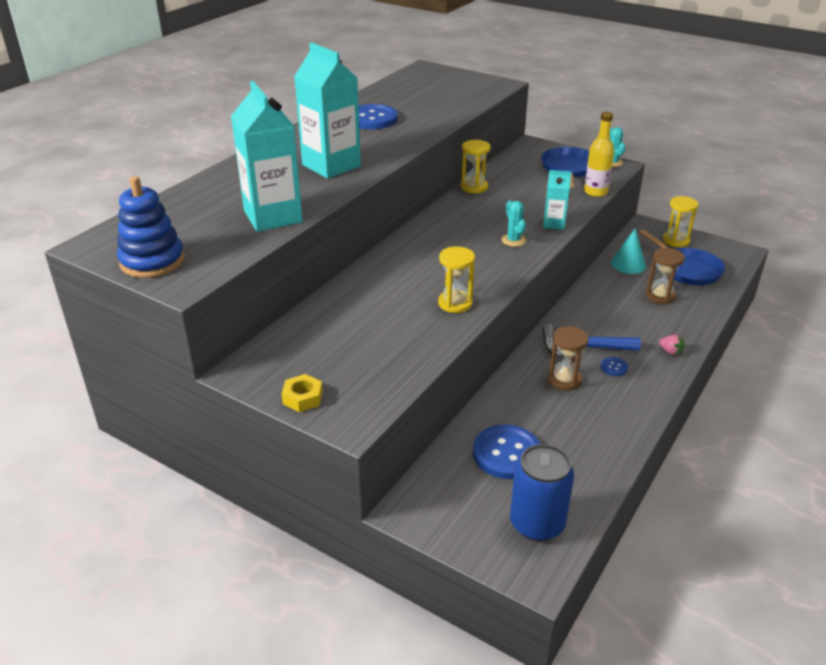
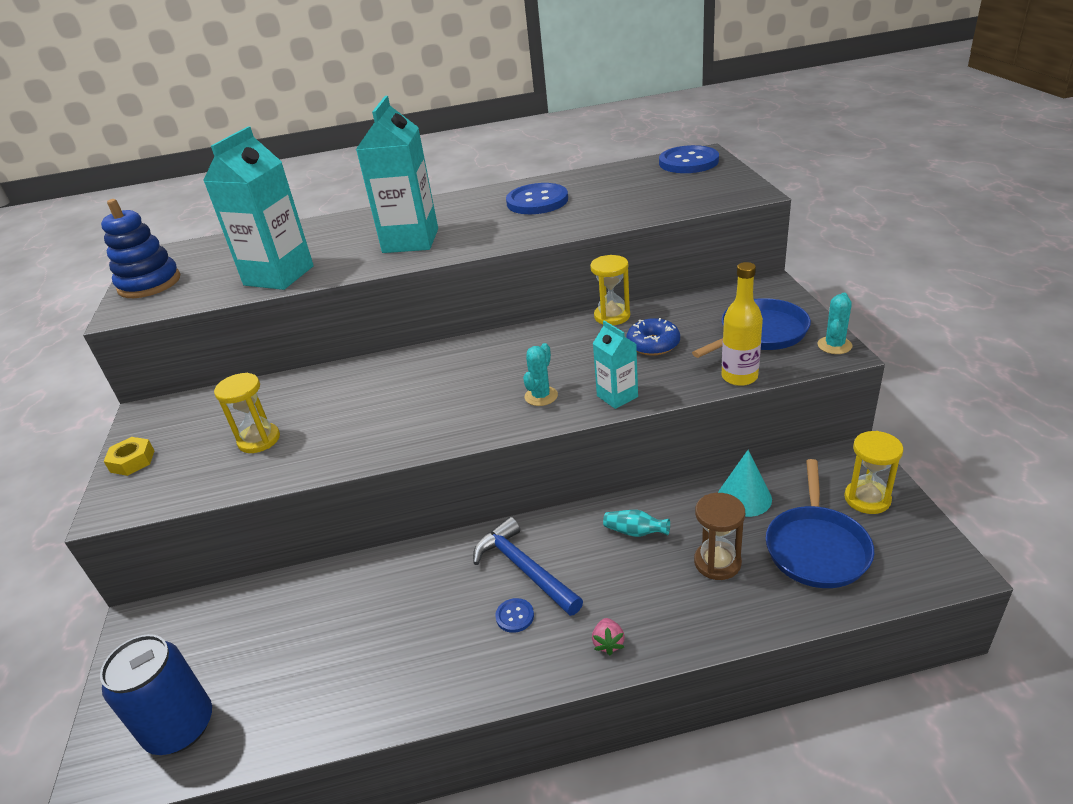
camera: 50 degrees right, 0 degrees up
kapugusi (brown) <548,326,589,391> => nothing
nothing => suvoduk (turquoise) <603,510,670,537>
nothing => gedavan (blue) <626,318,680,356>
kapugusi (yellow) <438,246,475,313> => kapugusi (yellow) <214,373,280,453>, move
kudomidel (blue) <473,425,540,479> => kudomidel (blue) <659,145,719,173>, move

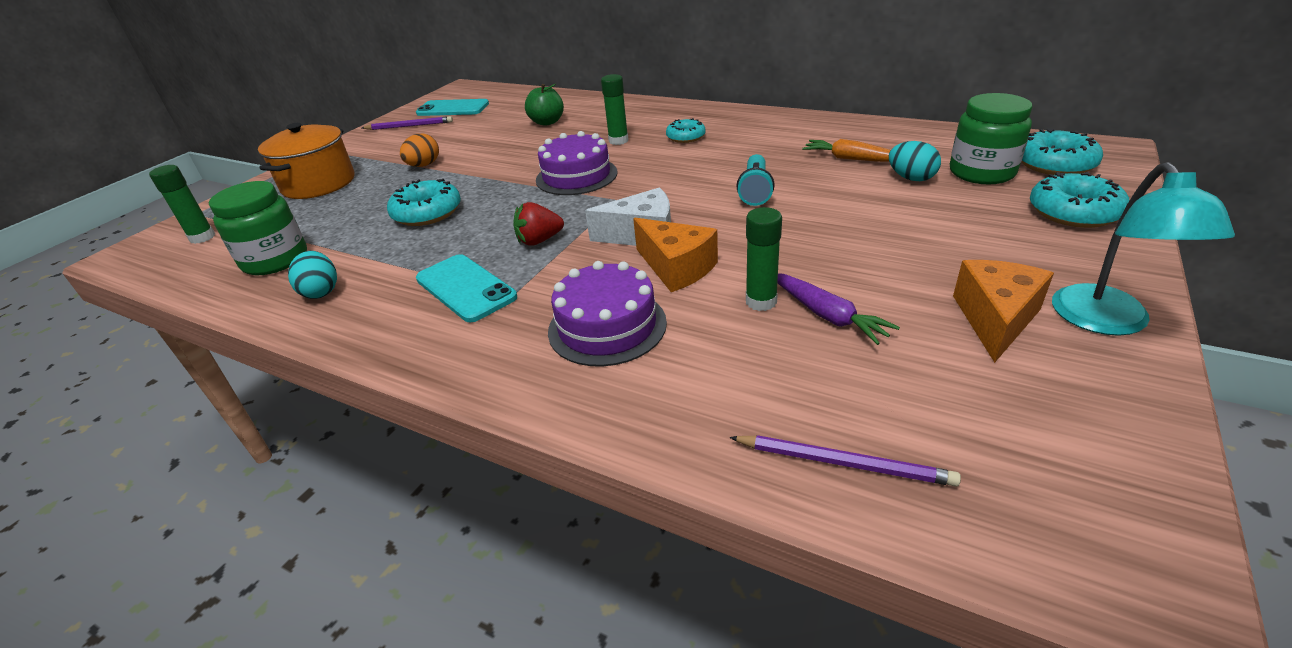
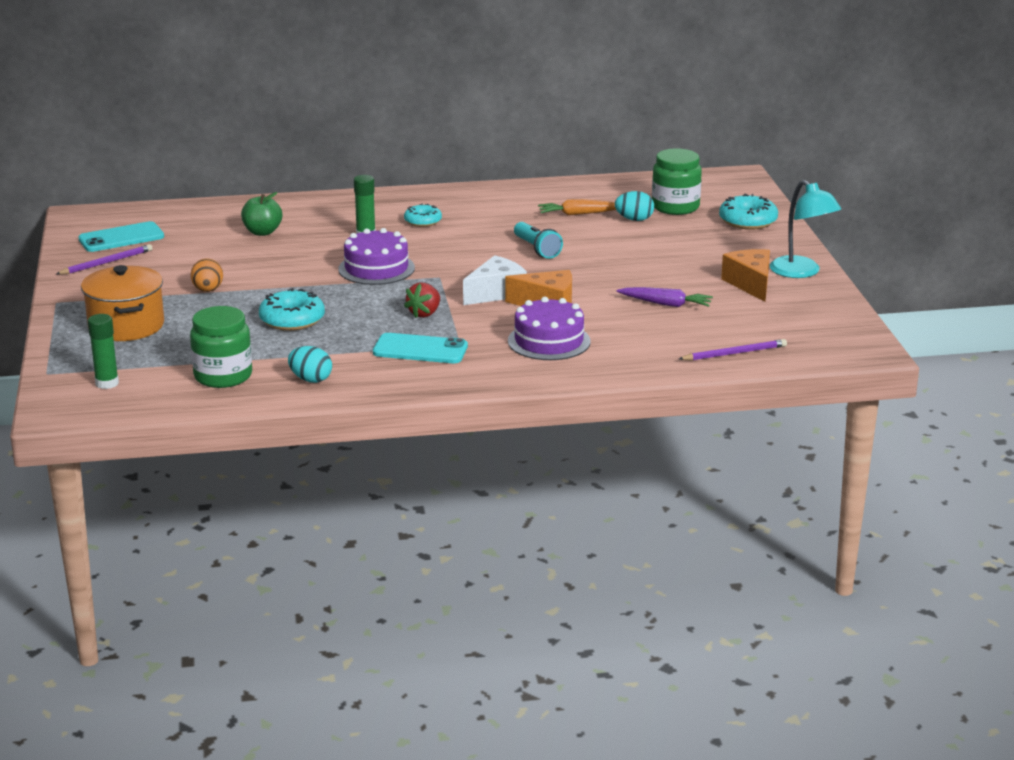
camera: 40 degrees left, 10 degrees down
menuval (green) <746,207,782,311> => nothing
gedavan (turquoise) <1022,128,1103,175> => nothing

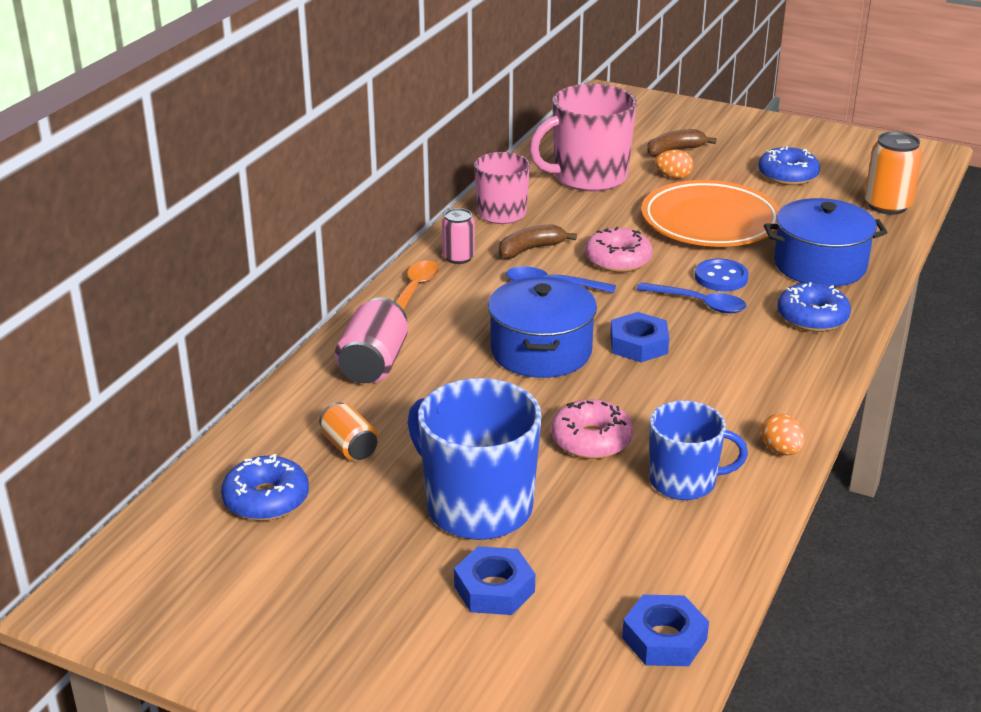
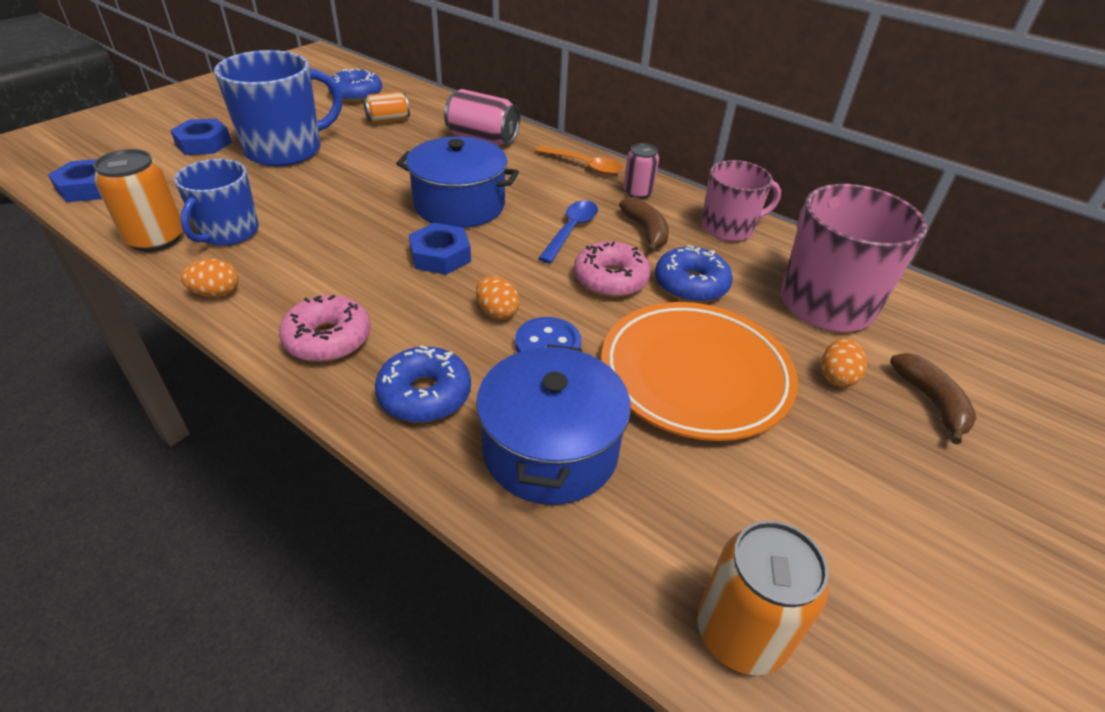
camera: 100 degrees right, 10 degrees up
nothing => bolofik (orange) <93,149,183,252>
gedavan (pink) <551,399,633,459> => gedavan (pink) <279,295,371,362>, move
gedavan (blue) <758,146,820,185> => gedavan (blue) <655,245,733,303>, move
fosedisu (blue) <637,282,747,313> => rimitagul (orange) <476,276,520,320>

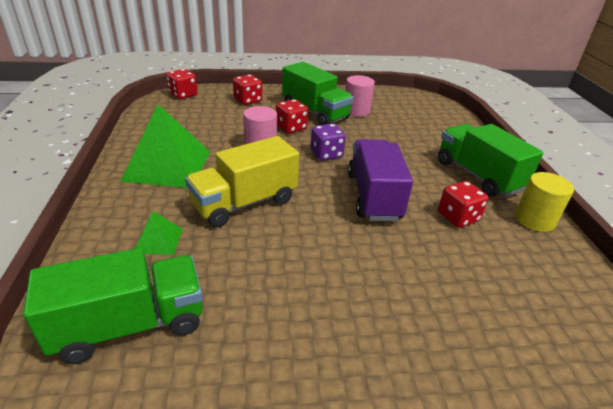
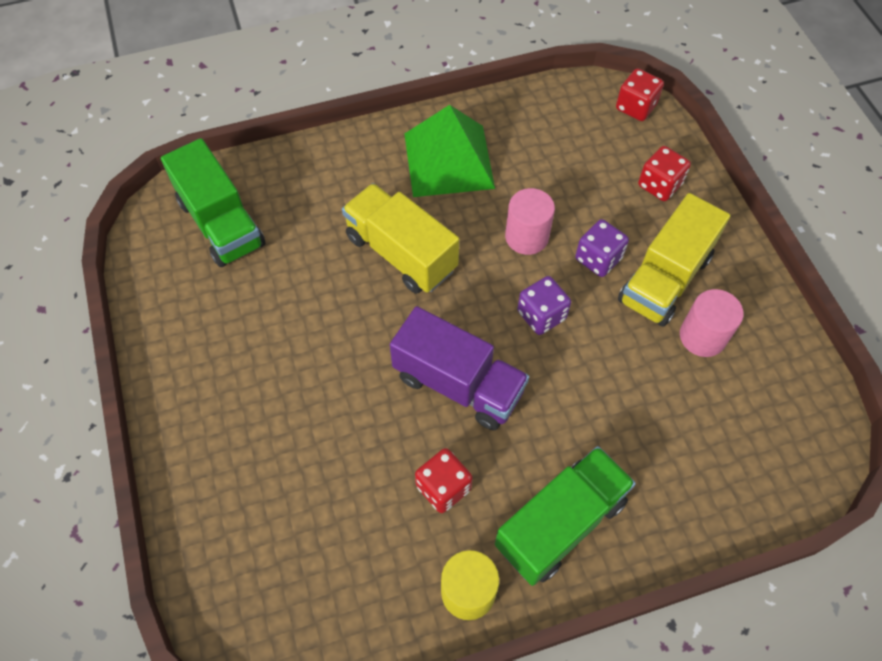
camera: 80 degrees right, 25 degrees up
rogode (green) <135,211,183,255> => nothing
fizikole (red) <276,99,308,134> => fizikole (purple) <575,219,629,277>
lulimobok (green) <282,62,354,125> => lulimobok (yellow) <618,193,730,327>
lulimobok (purple) <348,139,413,221> => lulimobok (purple) <390,306,529,430>, 45 degrees clockwise

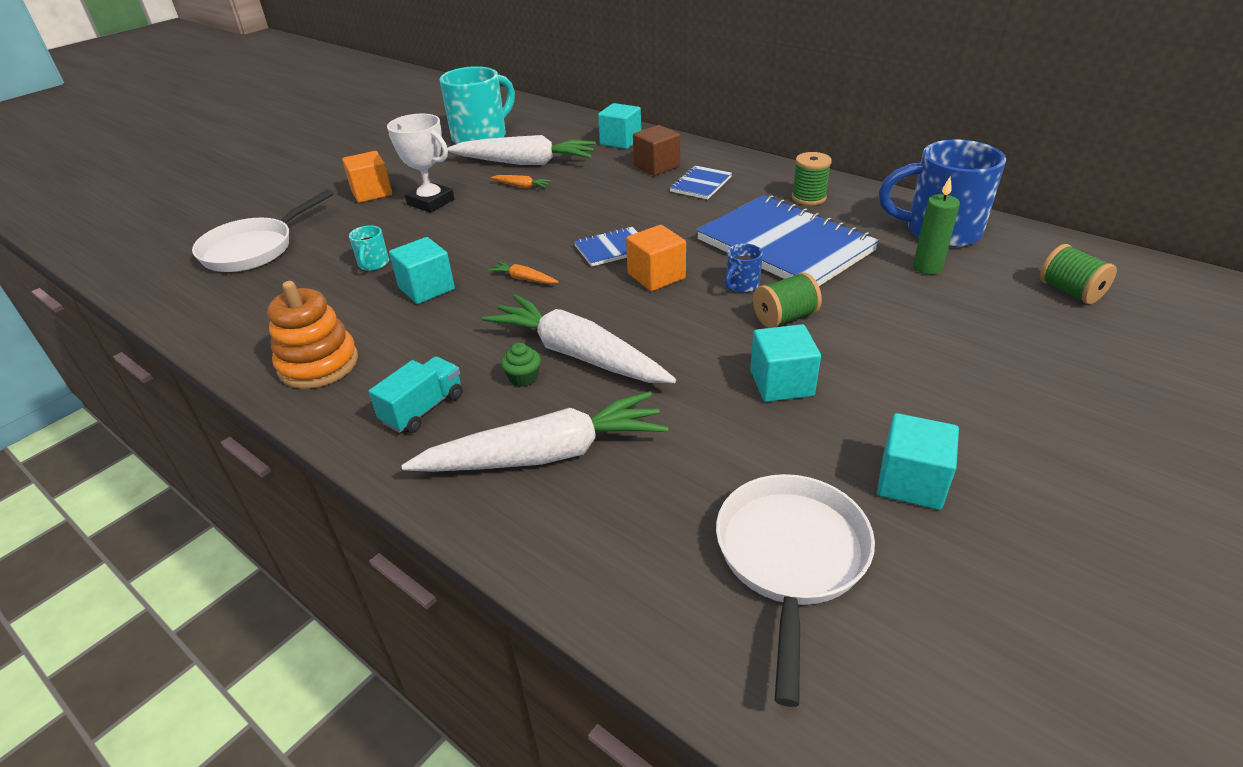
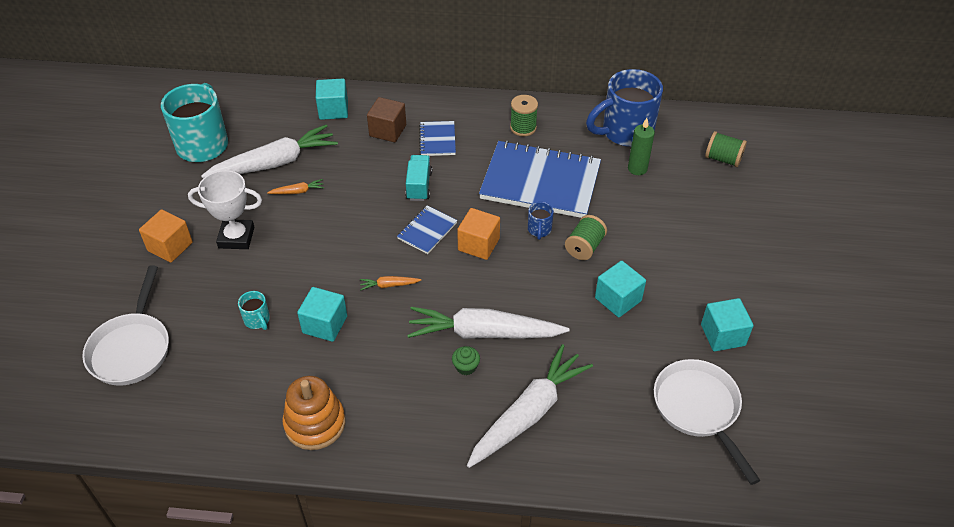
camera: 35 degrees left, 10 degrees up
lulimobok (turquoise) <369,357,463,433> => lulimobok (turquoise) <405,155,432,201>, move

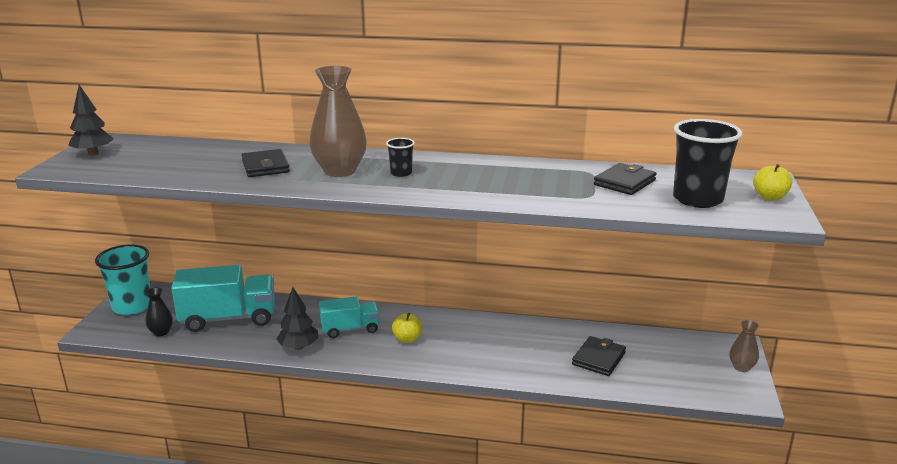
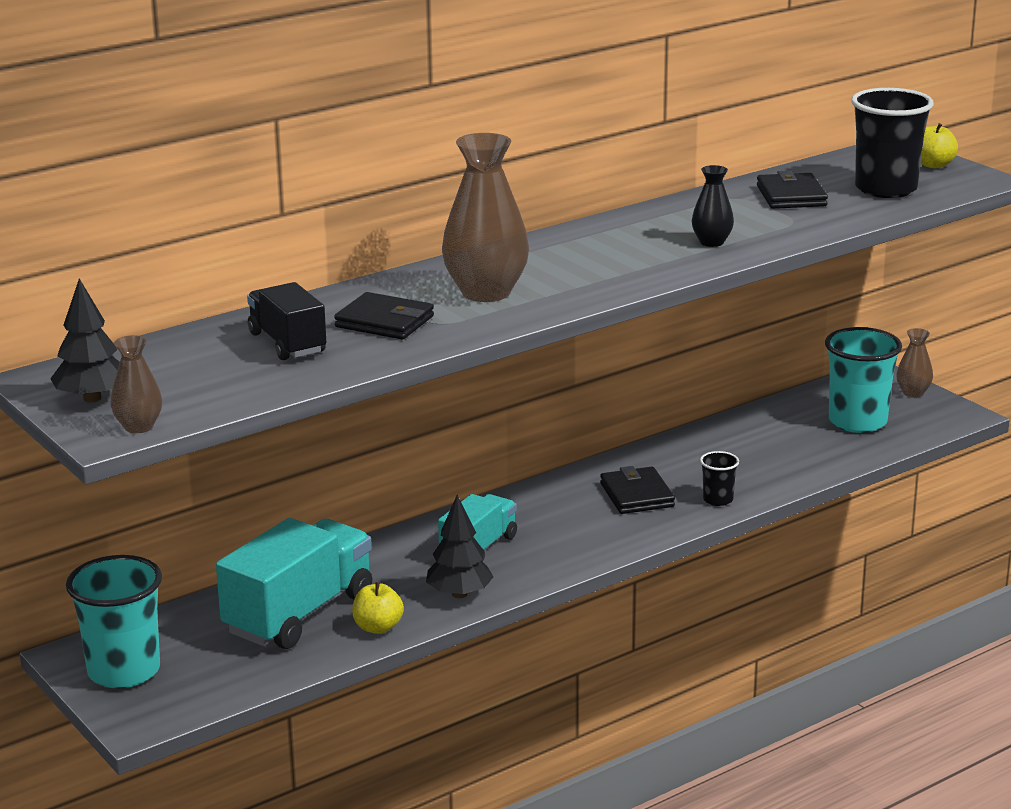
camera: 45 degrees left, 0 degrees up
nothing => suvoduk (brown) <110,335,162,433>
nothing => lulimobok (black) <247,282,326,360>
nothing => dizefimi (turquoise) <825,327,902,433>
suvoduk (black) <145,287,173,336> => suvoduk (black) <692,165,734,247>, move
dizefimi (black) <386,138,415,177> => dizefimi (black) <700,451,739,506>, move
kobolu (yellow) <392,313,422,343> => kobolu (yellow) <352,582,404,634>, move
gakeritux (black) <572,336,626,376> => gakeritux (black) <600,466,675,514>, move

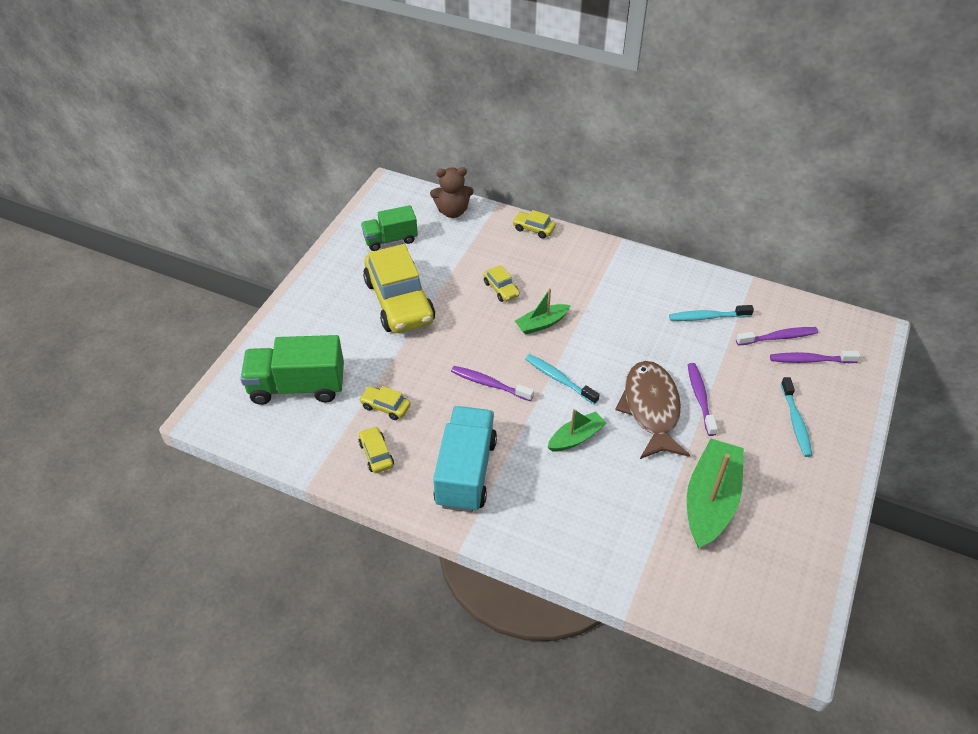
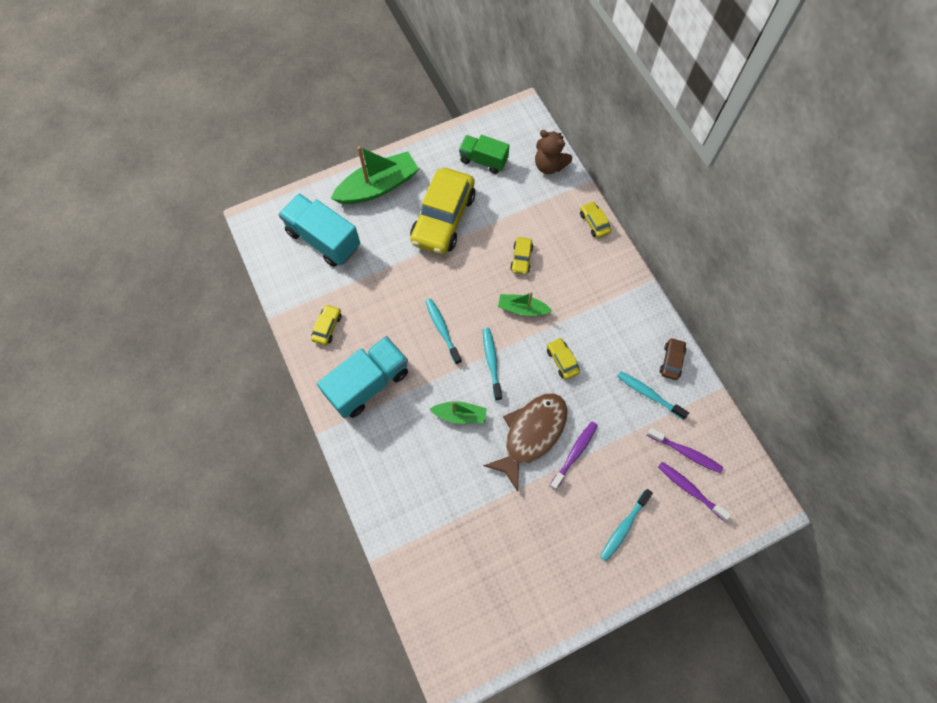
camera: 40 degrees right, 20 degrees up
nothing => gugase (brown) <660,338,686,380>
gugase (yellow) <359,386,410,420> => gugase (yellow) <547,338,580,380>, move
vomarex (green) <687,439,744,548> => vomarex (green) <330,146,419,204>, move
lulimobok (green) <240,335,344,405> => lulimobok (turquoise) <278,193,360,267>
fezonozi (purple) <451,366,534,401> => fezonozi (turquoise) <425,299,462,364>

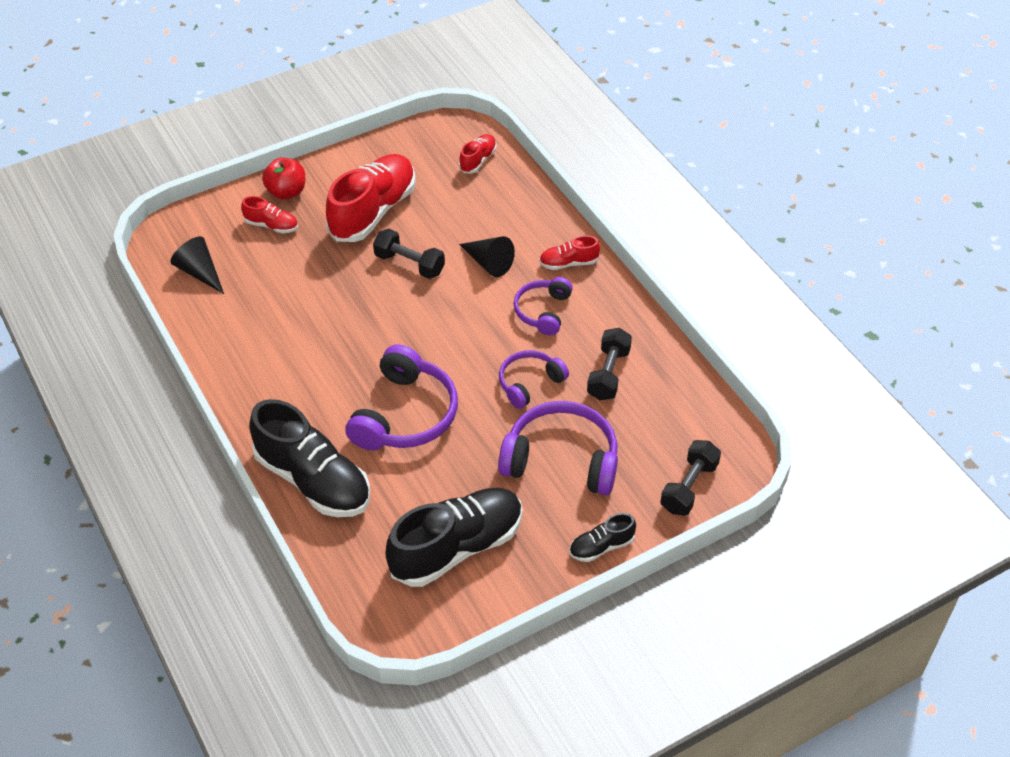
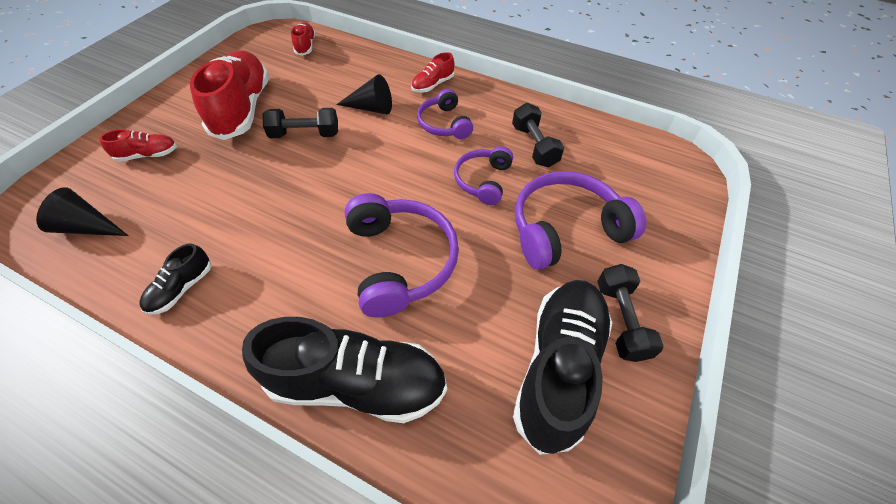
camera: 35 degrees left, 5 degrees up
kobolu (red) <262,157,305,199> => nothing
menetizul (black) <569,513,636,562> => menetizul (black) <139,243,212,315>, move
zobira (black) <660,440,721,515> => zobira (black) <597,264,664,362>, move

